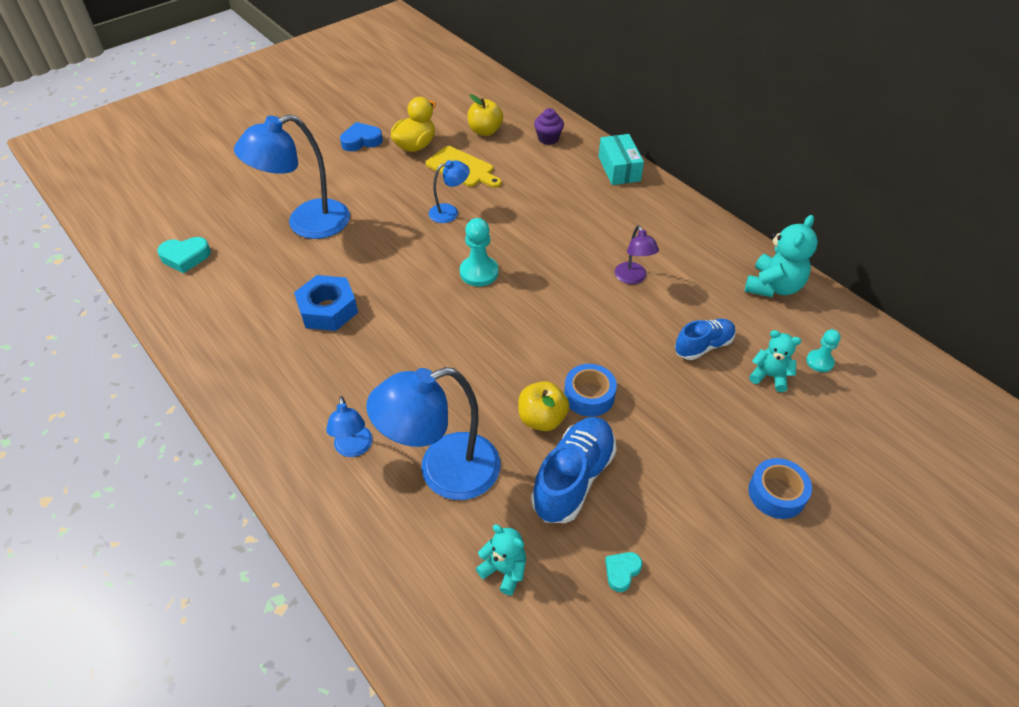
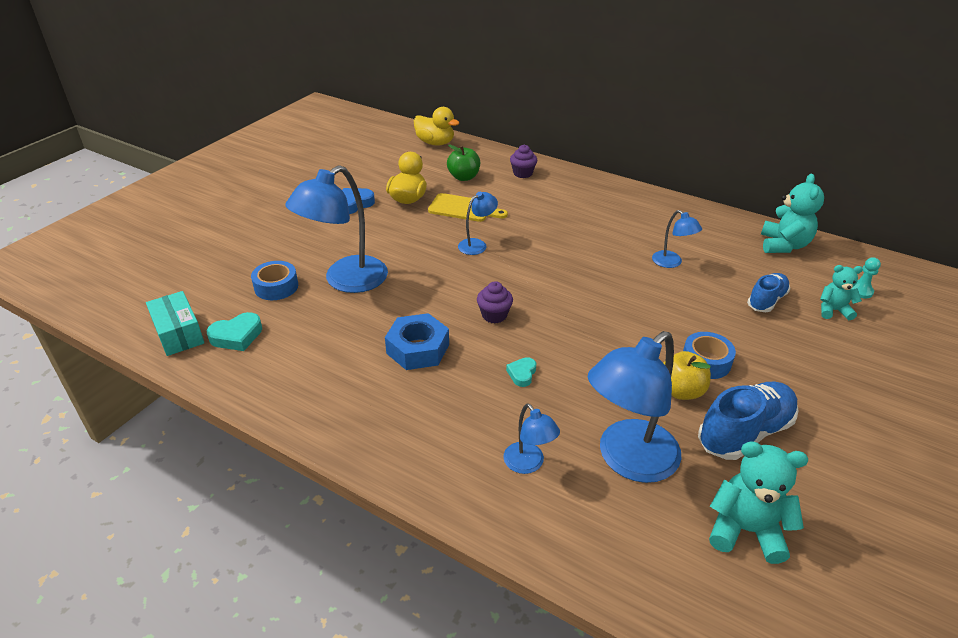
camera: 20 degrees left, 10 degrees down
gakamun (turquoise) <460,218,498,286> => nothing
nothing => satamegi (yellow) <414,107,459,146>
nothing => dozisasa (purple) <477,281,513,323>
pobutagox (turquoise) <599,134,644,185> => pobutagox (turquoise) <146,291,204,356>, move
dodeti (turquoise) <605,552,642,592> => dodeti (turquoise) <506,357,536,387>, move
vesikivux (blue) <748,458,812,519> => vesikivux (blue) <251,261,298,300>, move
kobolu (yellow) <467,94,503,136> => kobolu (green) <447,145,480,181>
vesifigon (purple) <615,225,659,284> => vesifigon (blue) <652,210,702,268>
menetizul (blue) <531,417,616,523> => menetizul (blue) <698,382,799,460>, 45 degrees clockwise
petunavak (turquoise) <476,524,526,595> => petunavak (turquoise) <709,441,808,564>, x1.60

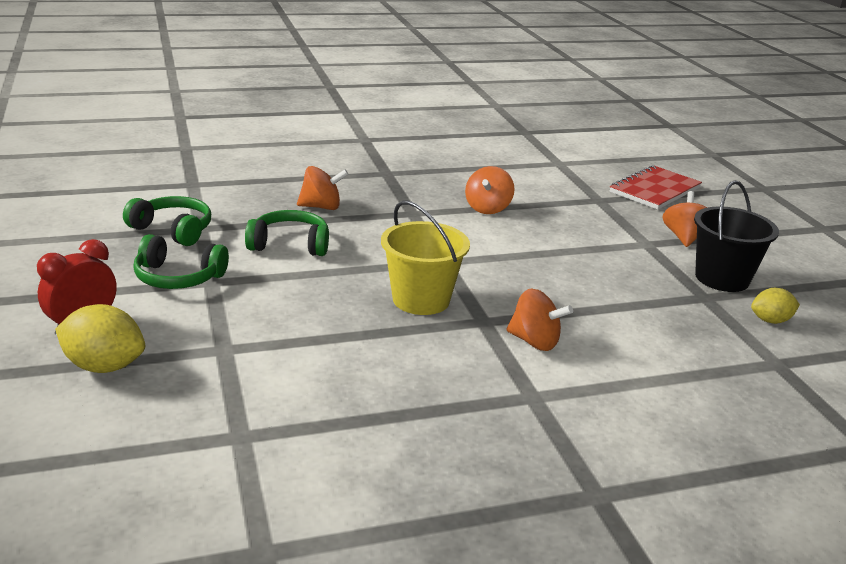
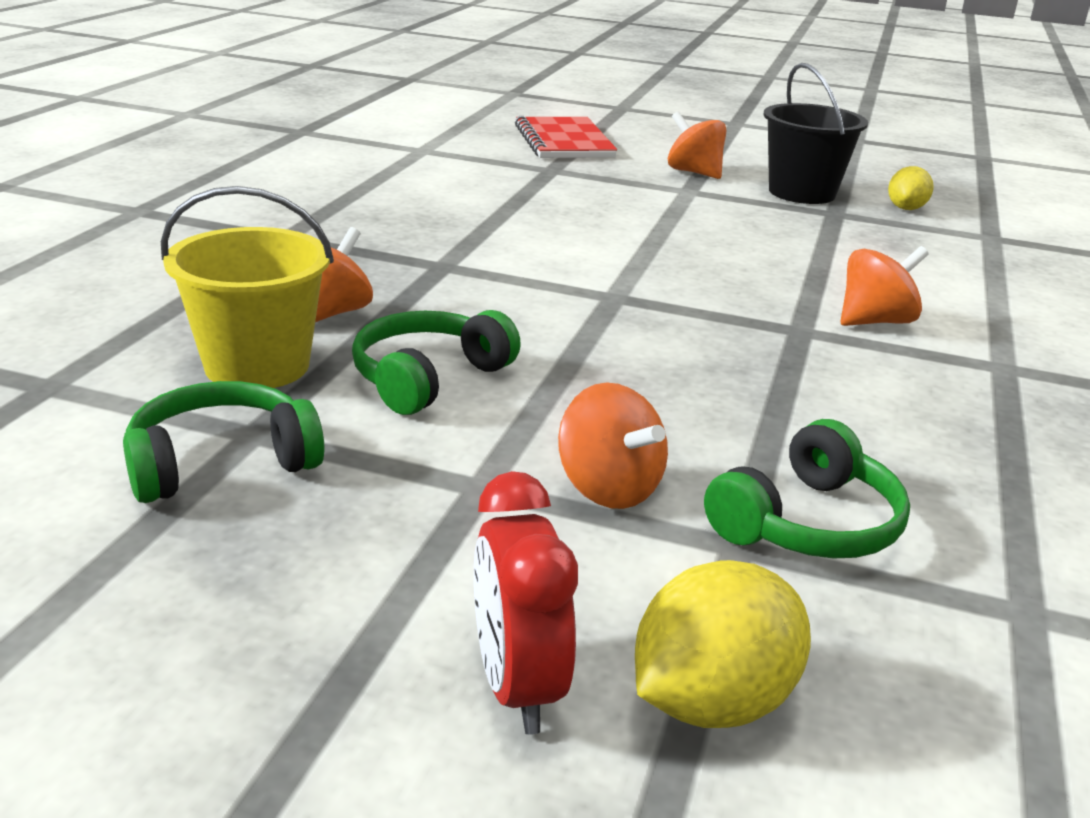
camera: 55 degrees left, 0 degrees up
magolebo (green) <133,234,229,289> => magolebo (green) <704,419,910,558>, move
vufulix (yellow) <381,201,470,315> => vufulix (yellow) <161,186,334,388>, move
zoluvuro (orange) <465,166,515,214> => zoluvuro (orange) <558,382,668,509>, move

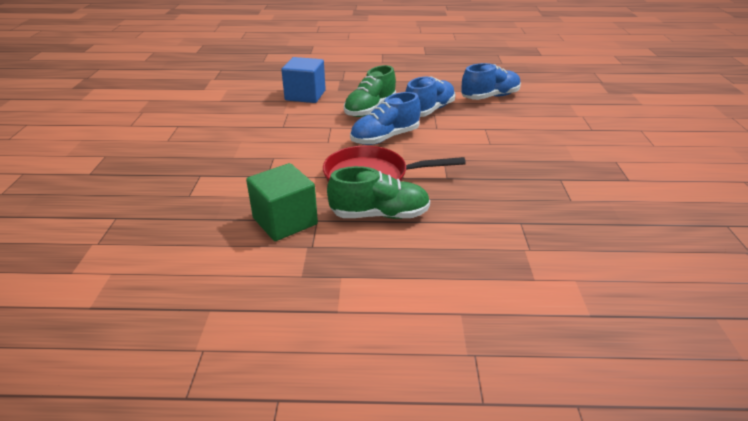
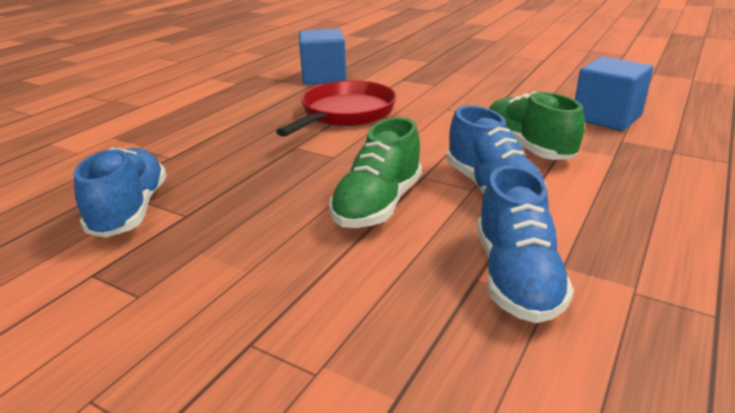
camera: 120 degrees right, 5 degrees down
menetizul (green) <327,166,430,219> => menetizul (green) <329,117,422,228>, move
menetizul (blue) <350,92,421,145> => menetizul (blue) <74,148,167,238>, move
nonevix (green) <246,163,318,241> => nonevix (blue) <299,29,346,85>

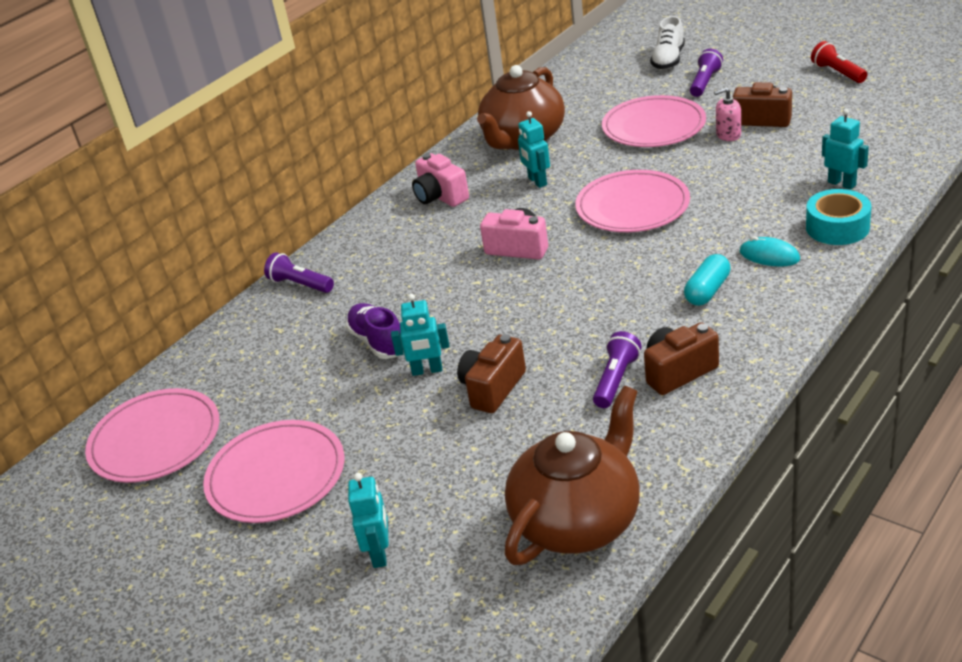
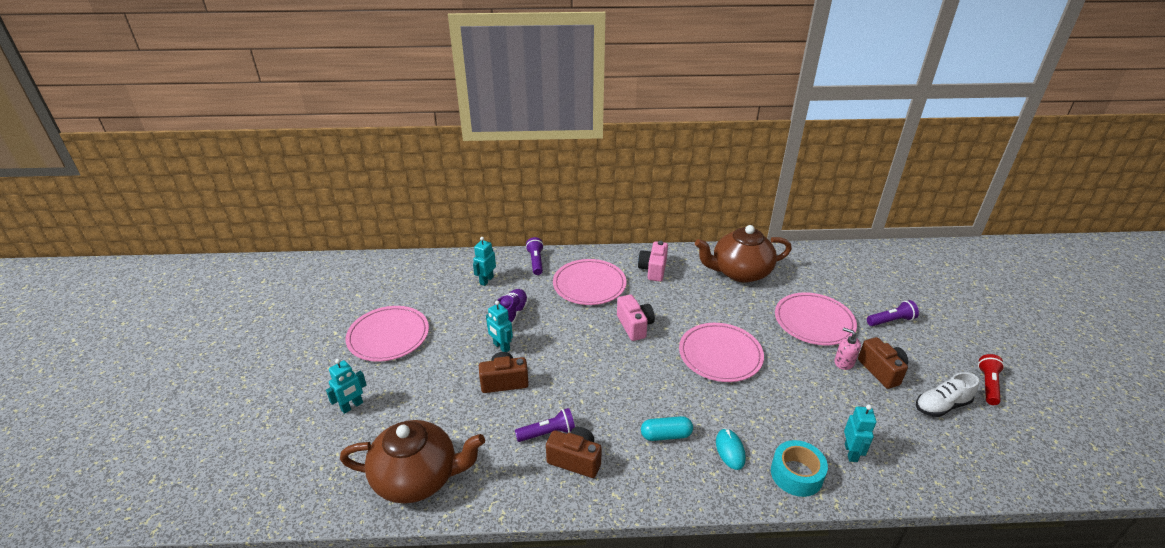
camera: 45 degrees right, 0 degrees up
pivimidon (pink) <85,388,219,483> => pivimidon (pink) <553,259,626,305>, move
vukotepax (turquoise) <518,111,550,188> => vukotepax (turquoise) <473,237,496,286>, move
menetizul (white) <650,16,685,69> => menetizul (white) <916,372,979,417>, move

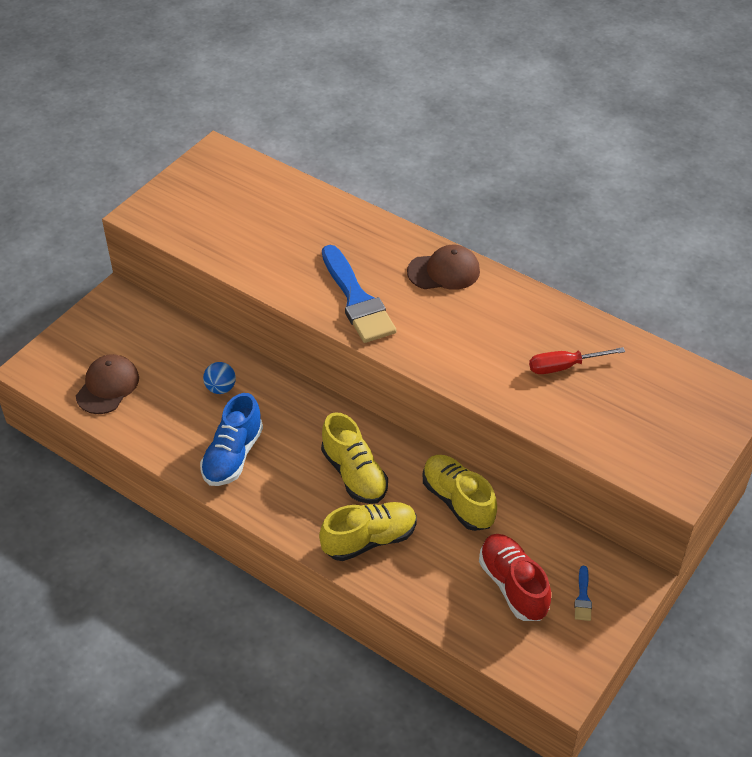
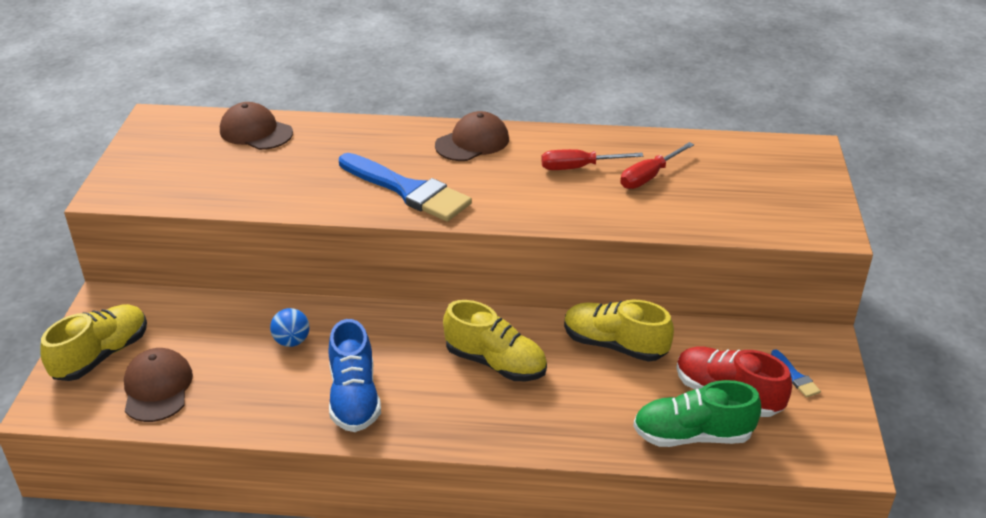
camera: 30 degrees left, 10 degrees down
nothing => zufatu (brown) <220,102,293,150>
nothing => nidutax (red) <541,149,644,170>
nothing => menetizul (green) <633,380,761,447>
menetizul (yellow) <319,502,417,561> => menetizul (yellow) <40,304,147,381>, move

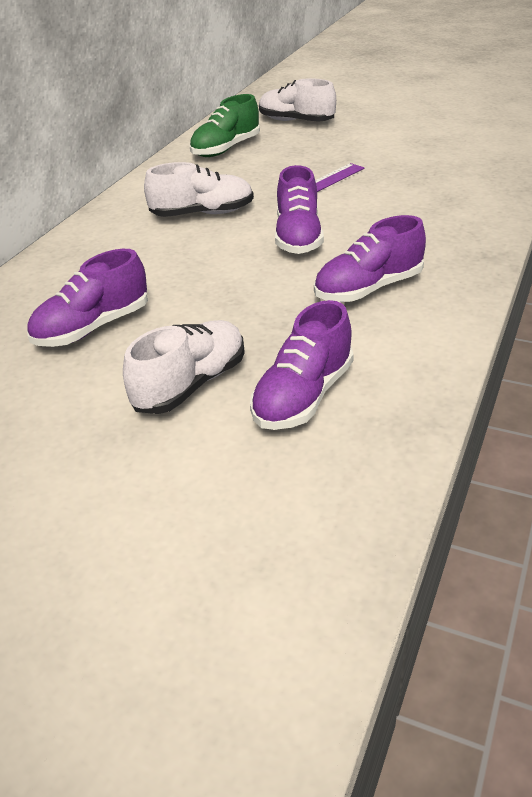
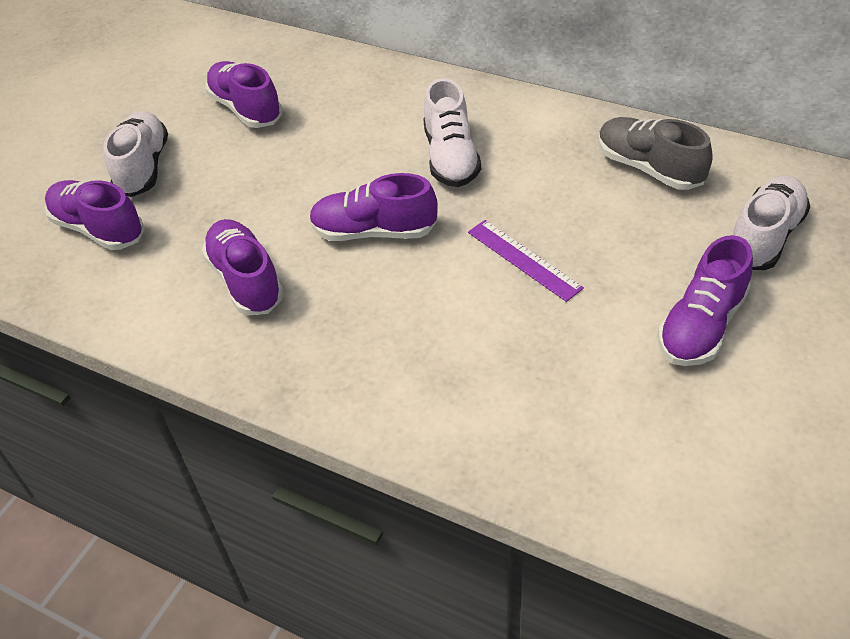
camera: 95 degrees right, 10 degrees up
nothing => menetizul (purple) <658,235,753,366>
menetizul (green) <190,94,260,157> => menetizul (grey) <599,117,713,190>
menetizul (white) <123,320,245,414> => menetizul (white) <103,111,168,197>, 135 degrees counterclockwise

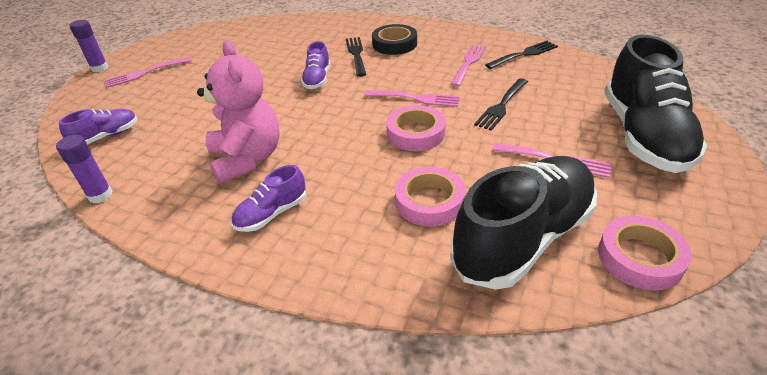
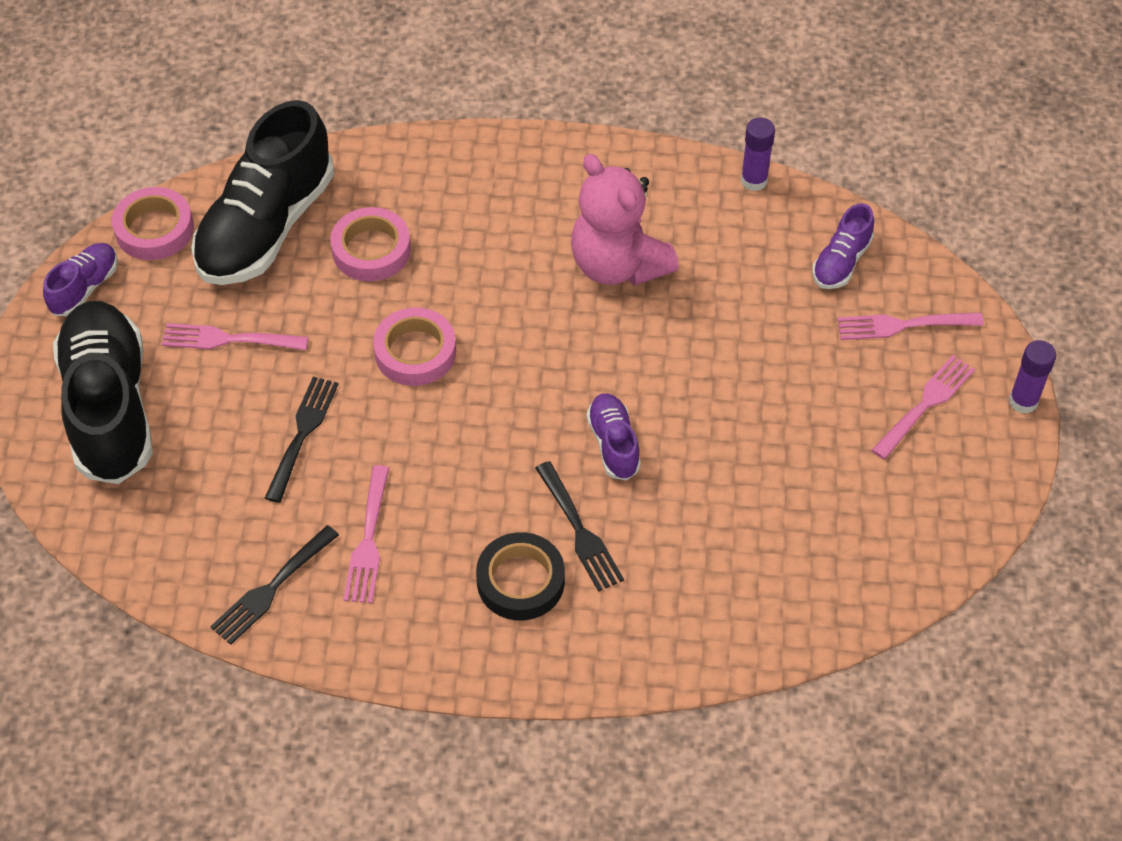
camera: 160 degrees right, 15 degrees up
menetizul (purple) <231,165,306,232> => menetizul (purple) <43,243,118,316>, move
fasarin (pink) <364,90,460,107> => fasarin (pink) <837,313,984,340>, move

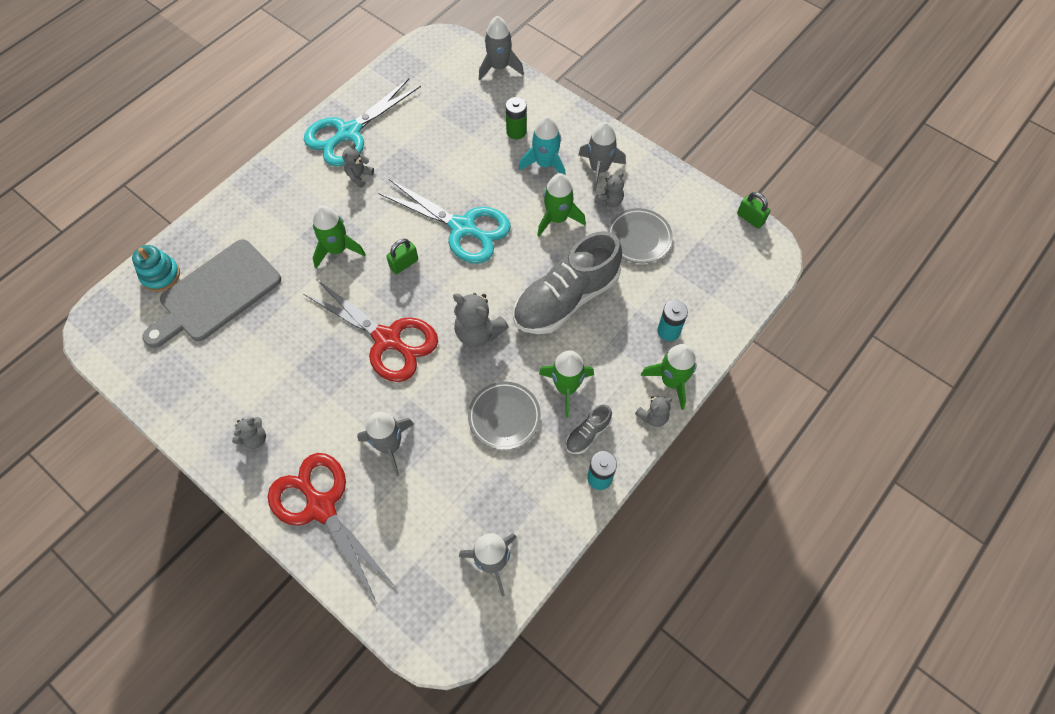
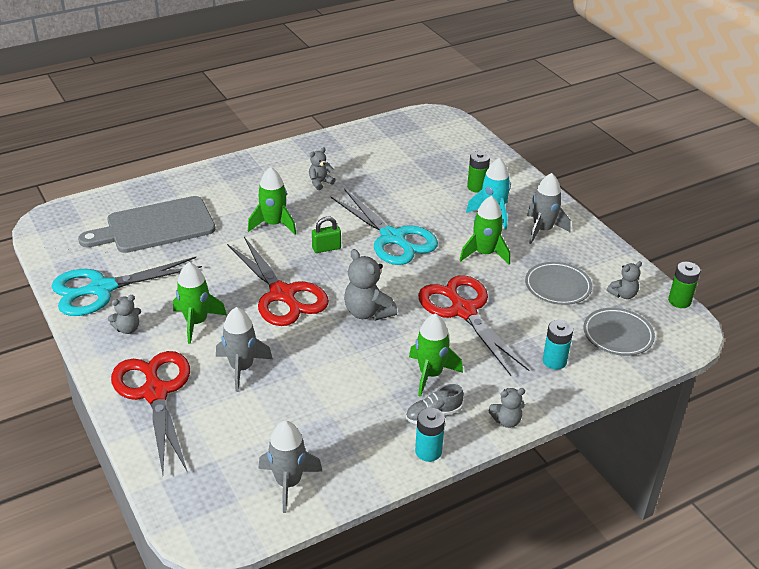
camera: 20 degrees right, 25 degrees down
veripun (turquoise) <132,245,180,292> => nothing
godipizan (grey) <479,16,524,80> => nothing
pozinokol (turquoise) <304,78,421,166> => pozinokol (turquoise) <51,257,202,316>, move
pivimidon (grey) <468,382,541,450> => pivimidon (grey) <583,308,655,356>, move
petunavak (grey) <594,172,624,207> => petunavak (grey) <607,261,642,299>, move
godipizan (green) <641,344,697,410> => godipizan (green) <173,262,227,344>, move
menetizul (grey) <513,231,622,334> => pozinokol (red) <418,275,529,376>
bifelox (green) <737,192,770,229> => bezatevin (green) <668,262,700,308>

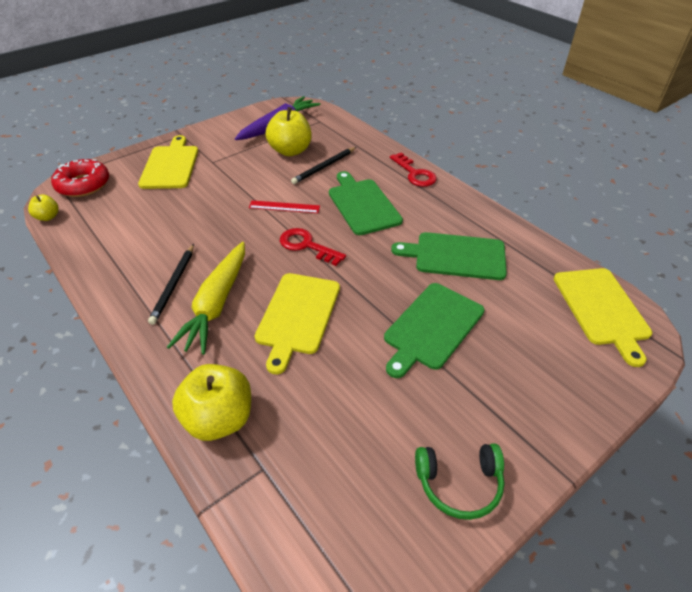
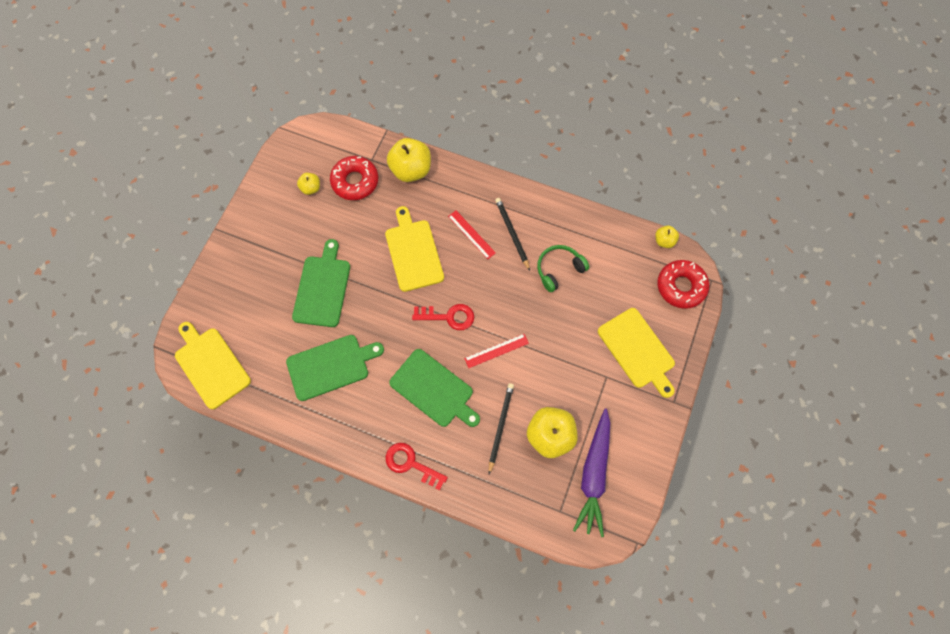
camera: 150 degrees right, 25 degrees up
nothing => kobolu (yellow) <297,173,320,195>
nothing => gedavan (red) <330,156,378,200>
magolebo (green) <415,443,505,520> => magolebo (green) <537,245,589,292>, move
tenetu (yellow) <167,242,245,355> => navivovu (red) <448,210,496,259>

